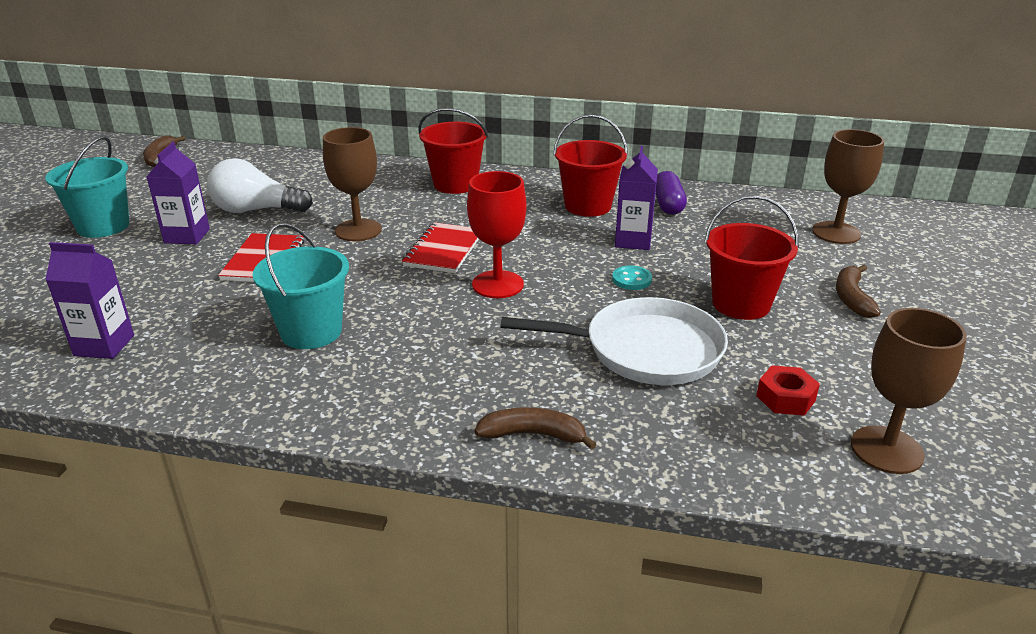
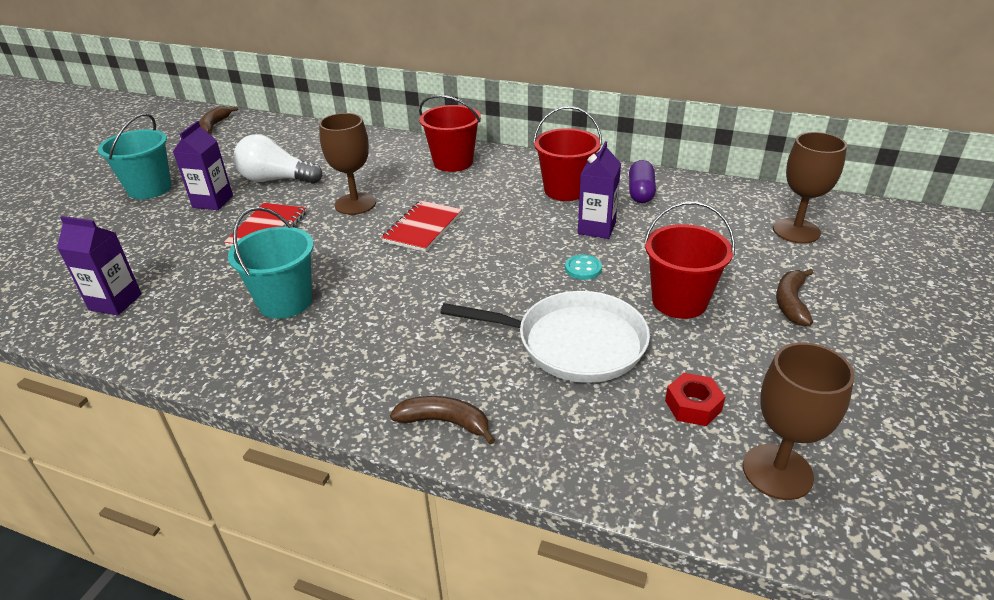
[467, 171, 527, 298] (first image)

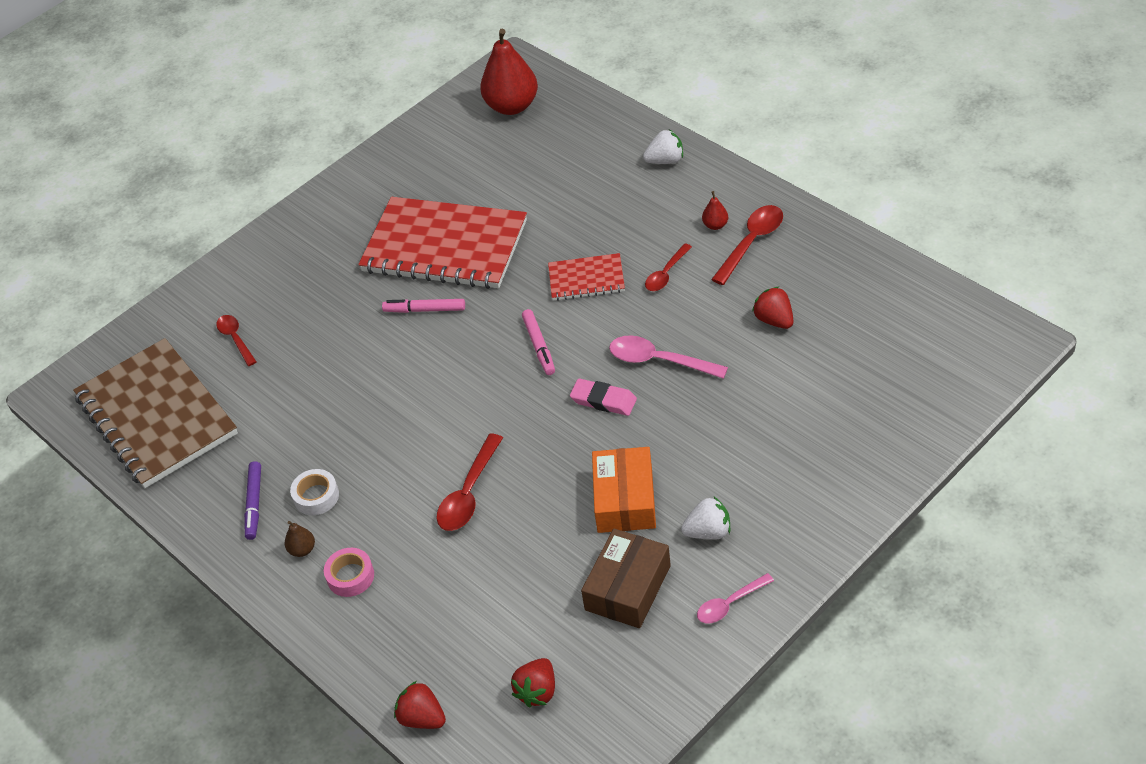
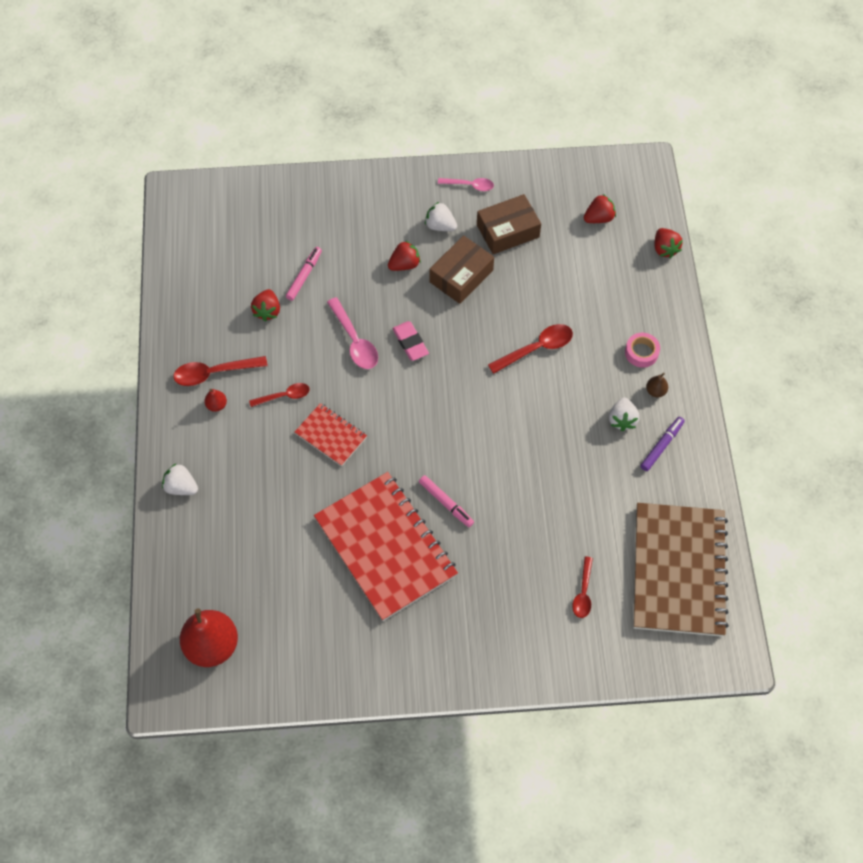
[388, 240, 421, 271]
[286, 247, 322, 301]
[609, 397, 640, 431]
[429, 235, 494, 304]

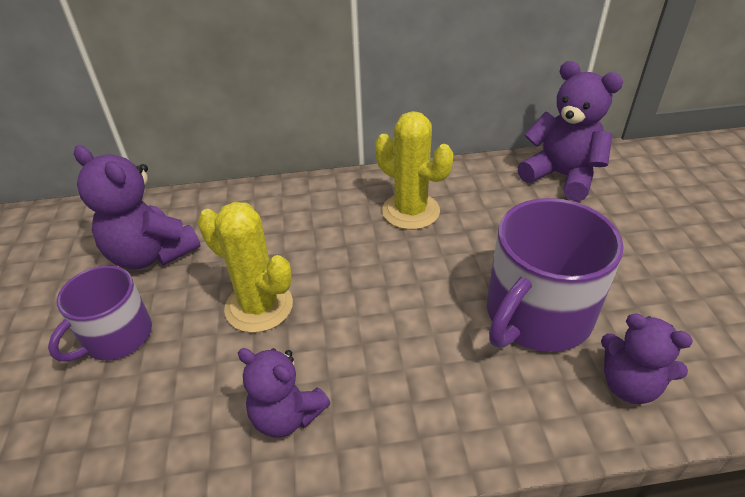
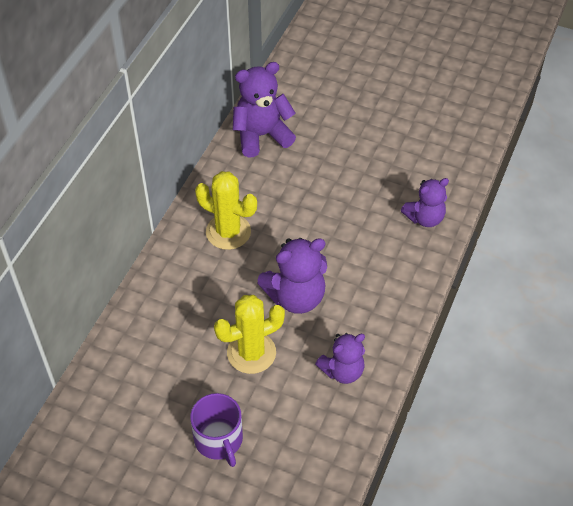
[487, 198, 624, 352] (first image)
[258, 238, 327, 314]
[195, 171, 257, 250]

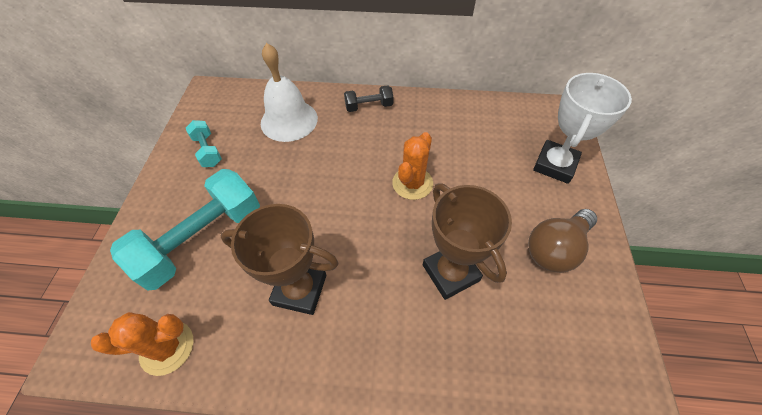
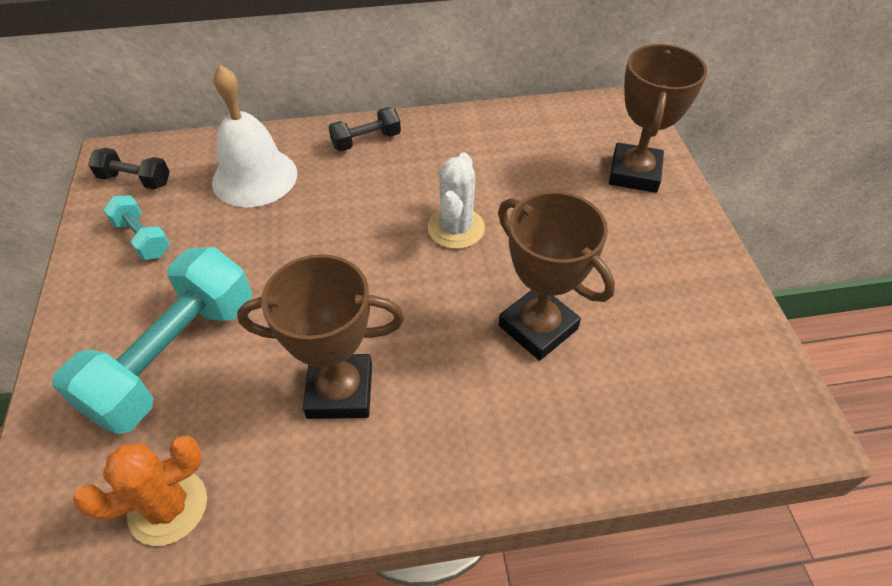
[528, 209, 597, 273] (first image)
[88, 148, 170, 189]
[428, 152, 485, 249]
[609, 44, 707, 193]

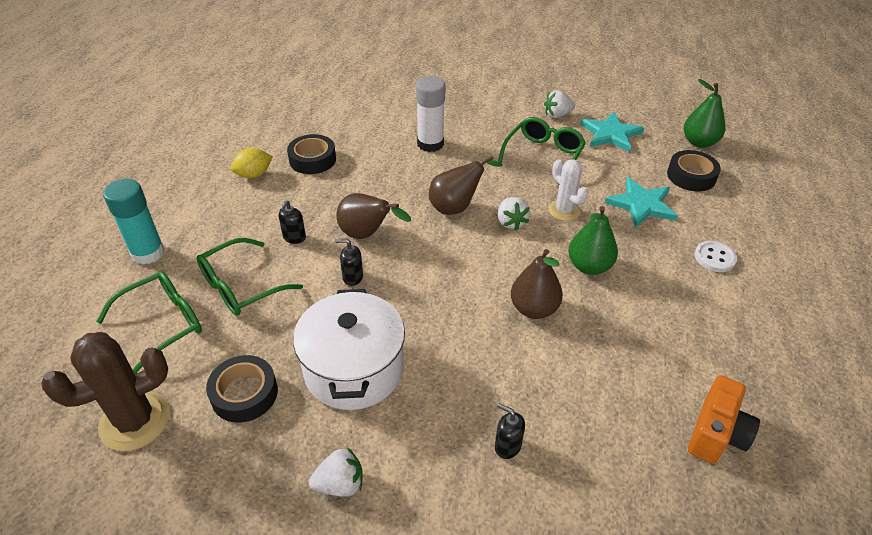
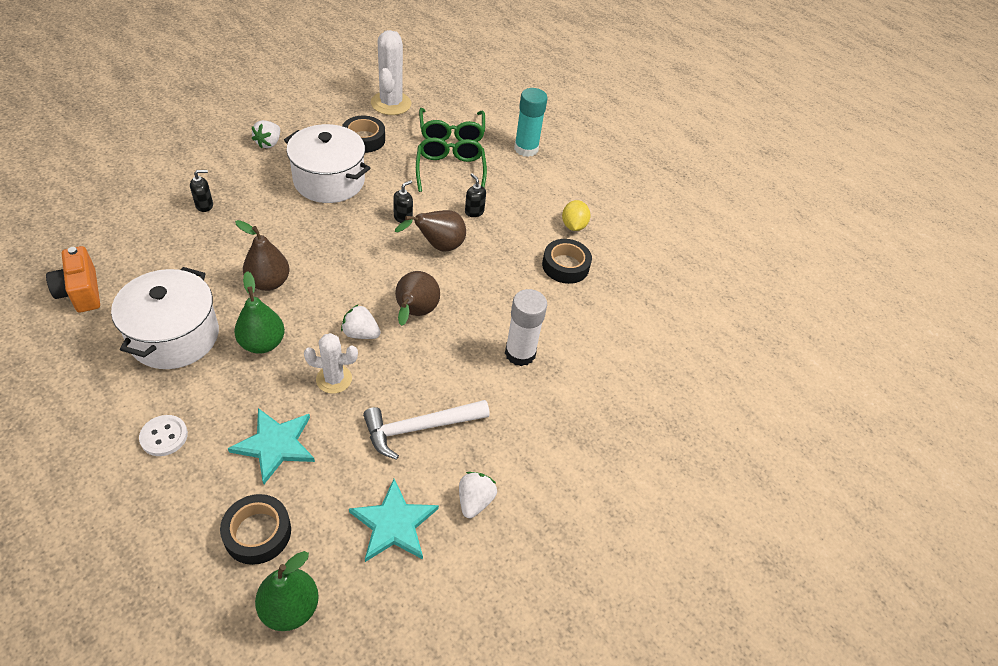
[111, 267, 219, 369]
[363, 400, 490, 460]
[371, 30, 411, 115]

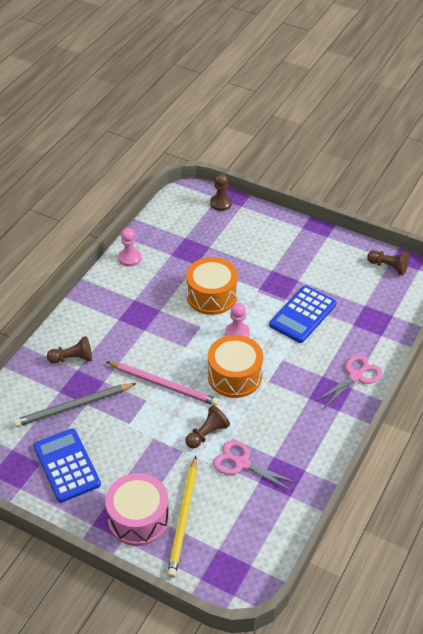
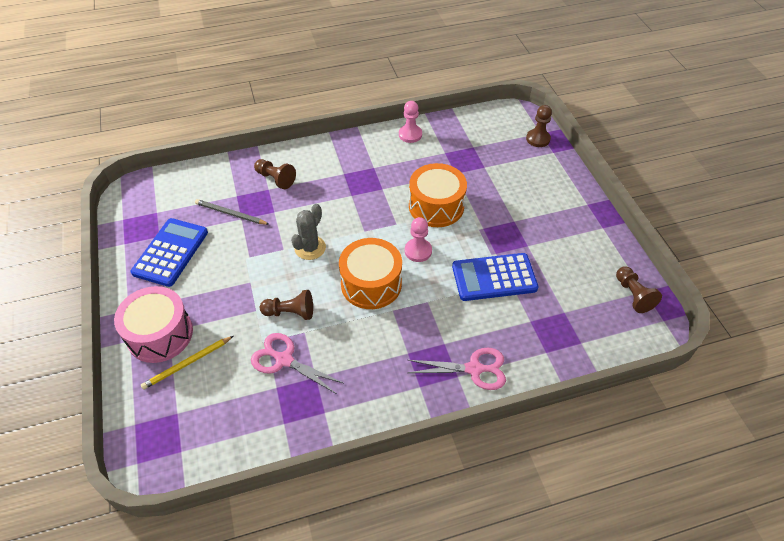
[291, 204, 326, 260]
[251, 333, 343, 394]
[195, 199, 270, 225]
[141, 336, 233, 390]

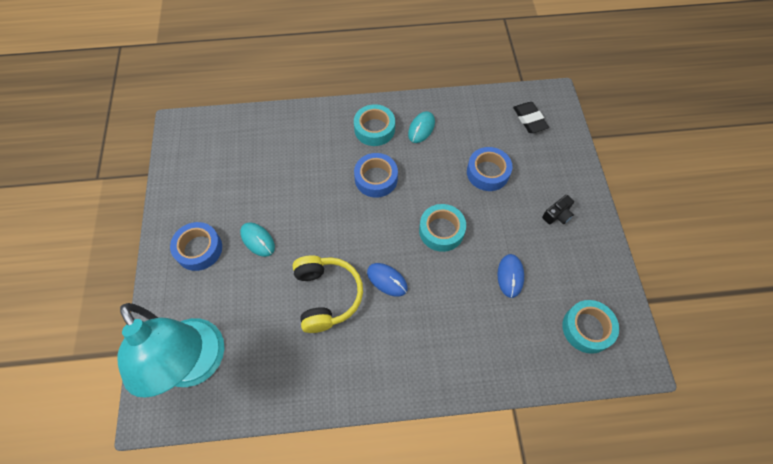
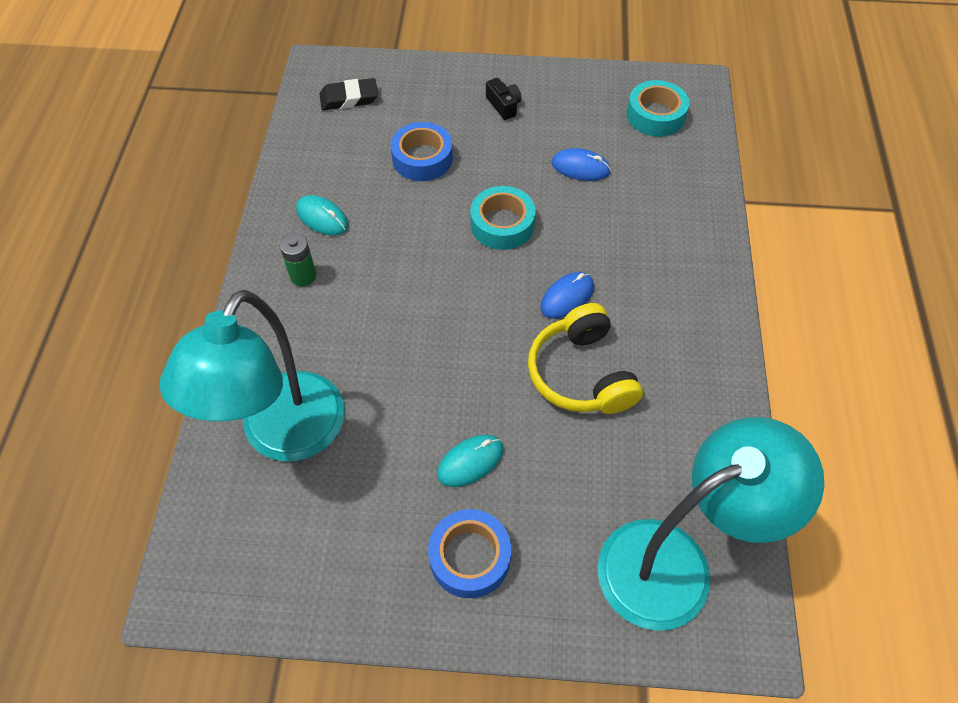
[354, 153, 398, 198] (first image)
[159, 290, 345, 461]
[280, 233, 316, 287]
[528, 303, 643, 414]

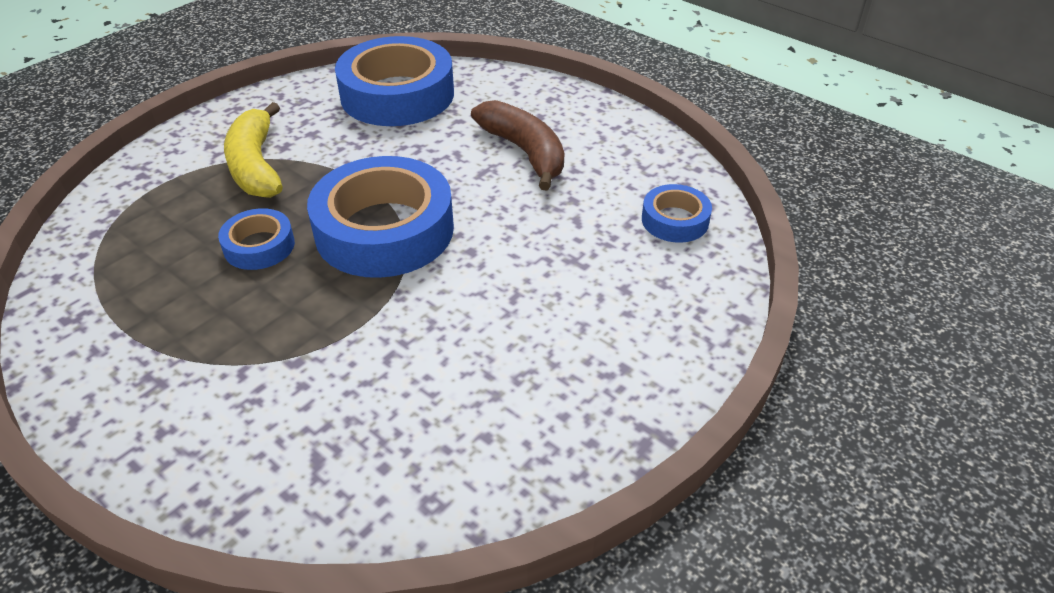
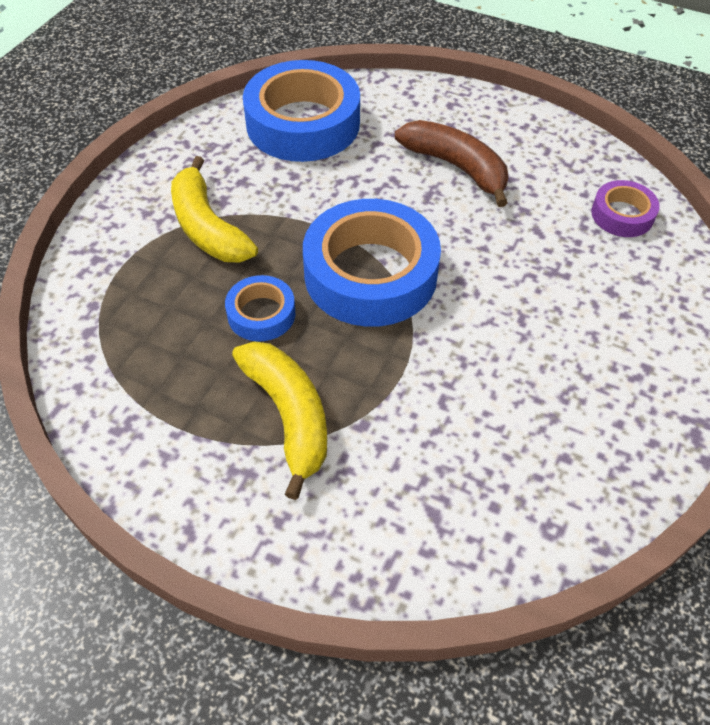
[232, 341, 327, 500]
[591, 180, 660, 237]

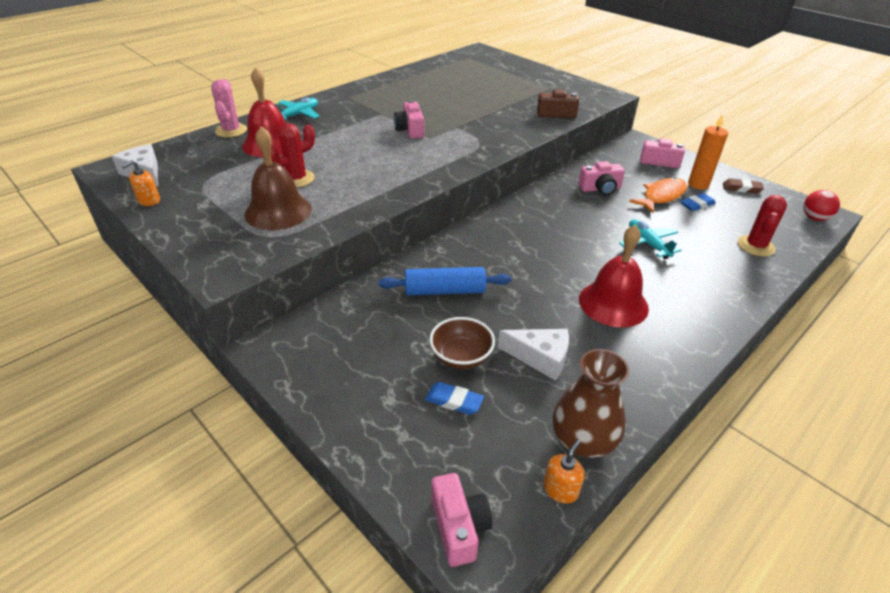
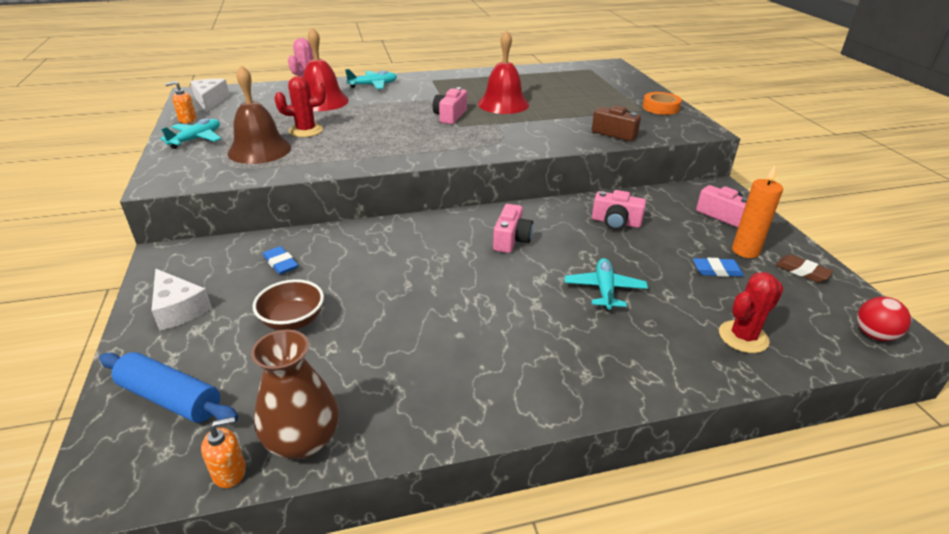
[629, 177, 687, 213] (first image)
[160, 119, 221, 149]
[642, 92, 682, 115]
[99, 352, 238, 423]
[263, 246, 298, 275]
[493, 204, 533, 253]
[151, 269, 212, 331]
[478, 30, 529, 114]

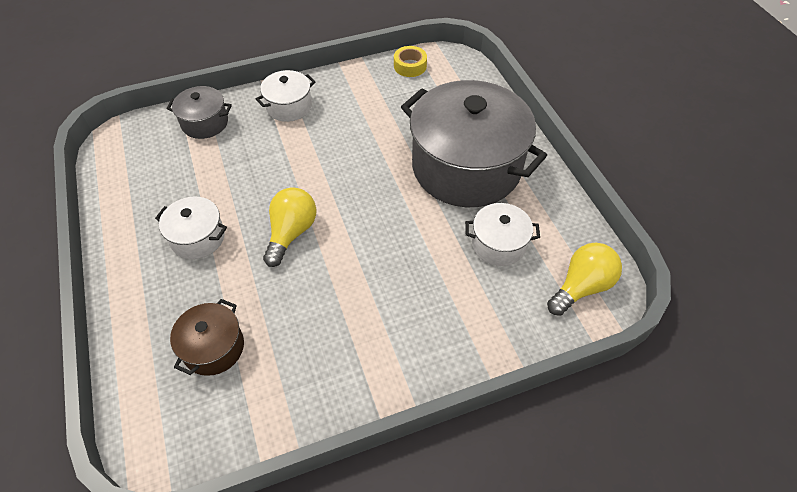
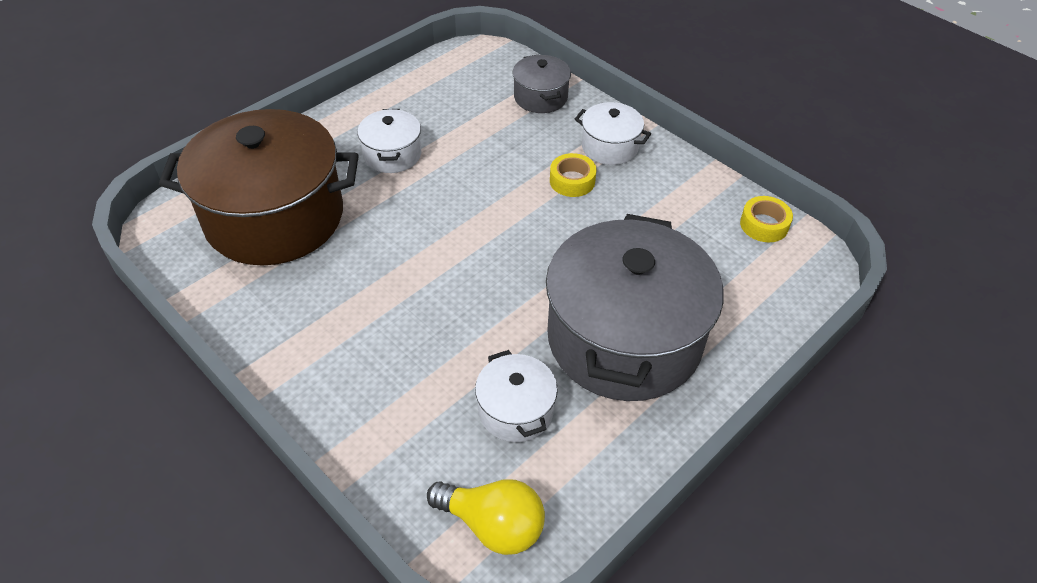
[263, 187, 317, 267] (first image)
[550, 153, 596, 197]
[159, 109, 359, 266]

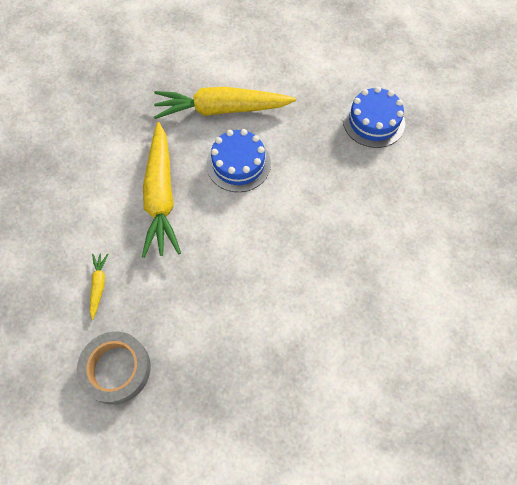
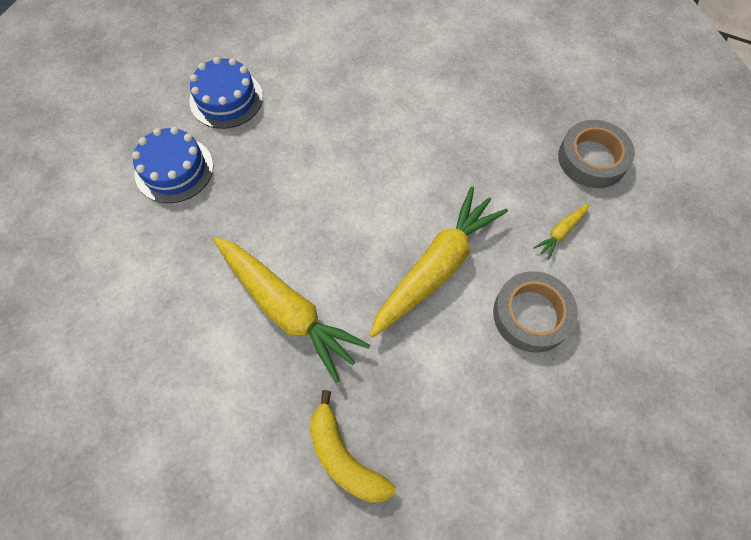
[309, 390, 396, 503]
[493, 271, 578, 353]
[189, 57, 263, 129]

